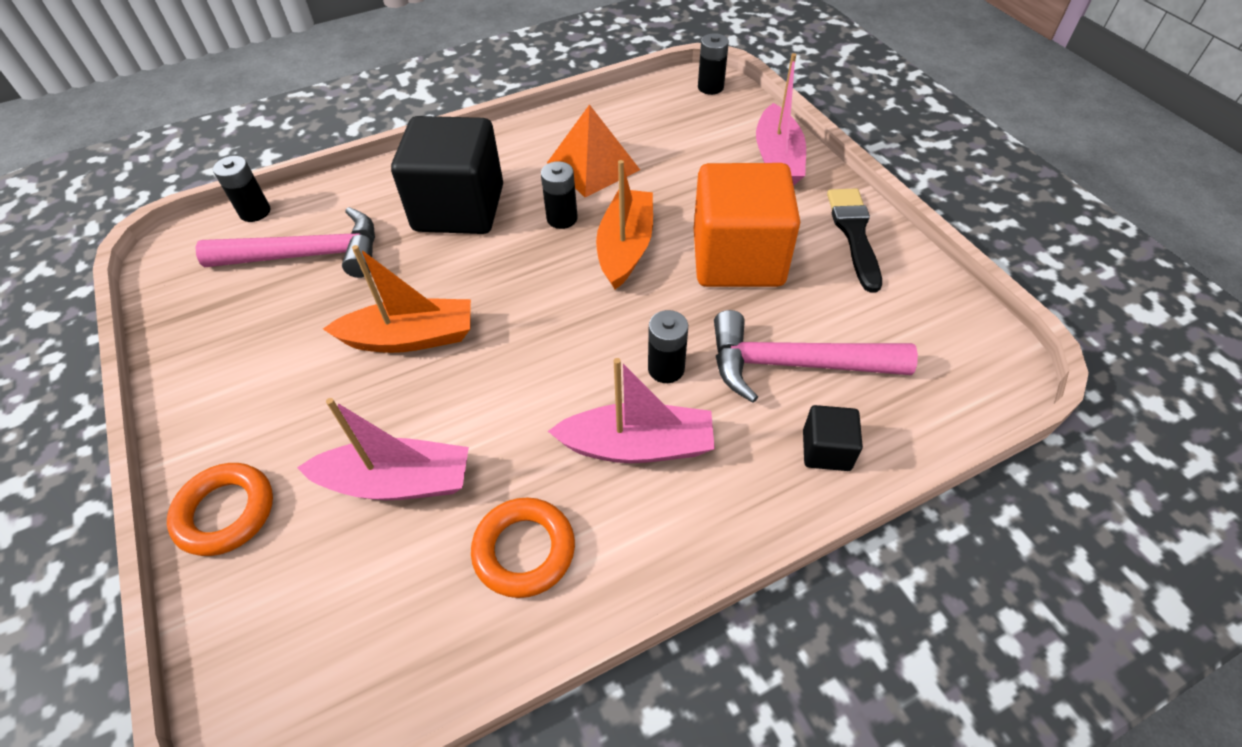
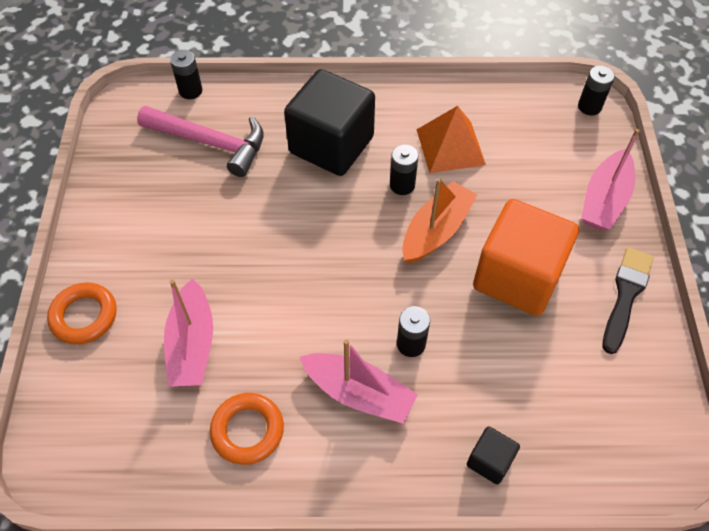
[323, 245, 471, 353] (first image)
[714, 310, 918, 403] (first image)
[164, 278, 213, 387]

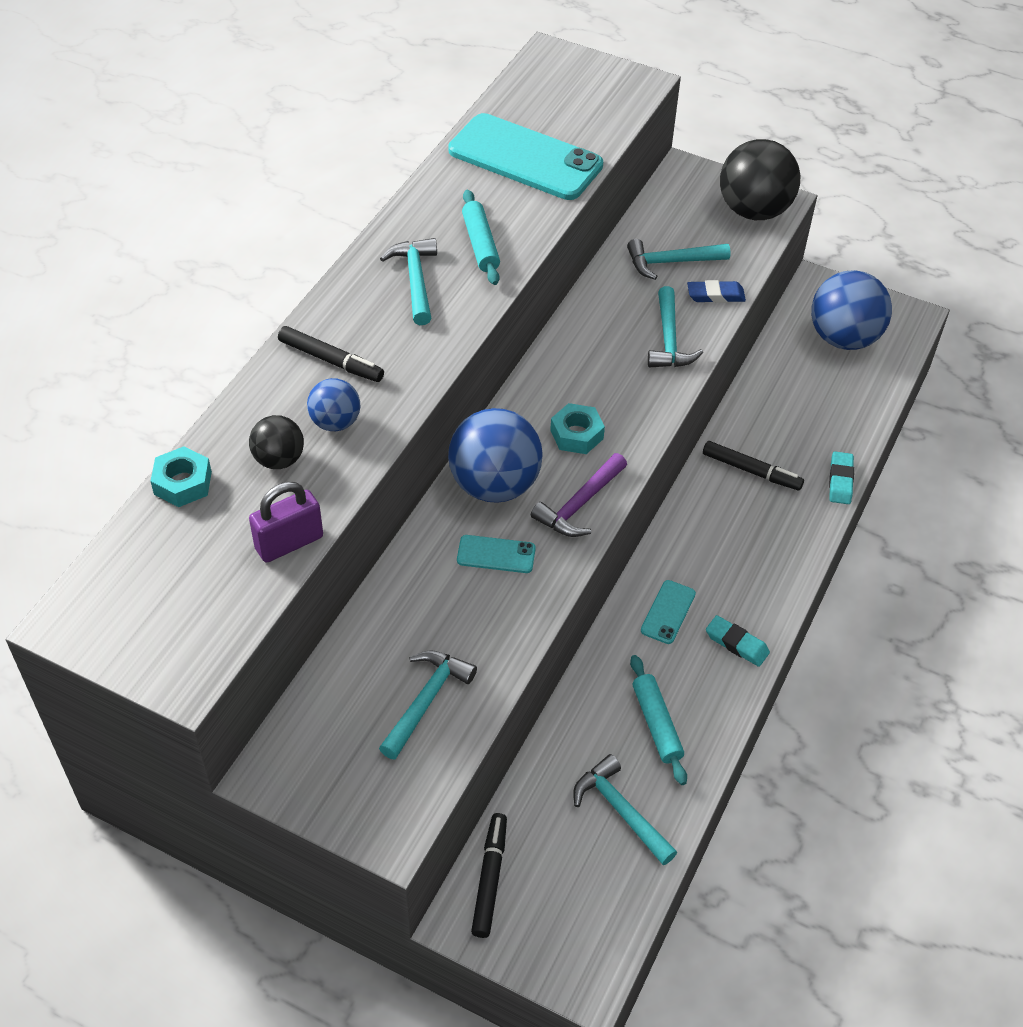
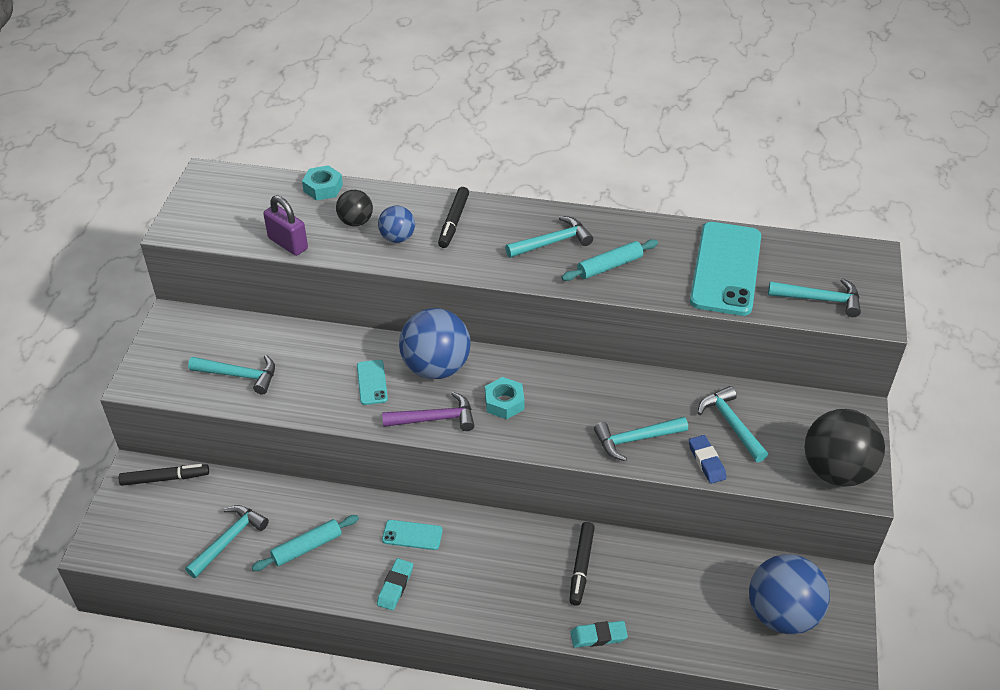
[768, 278, 861, 317]
[382, 392, 475, 431]

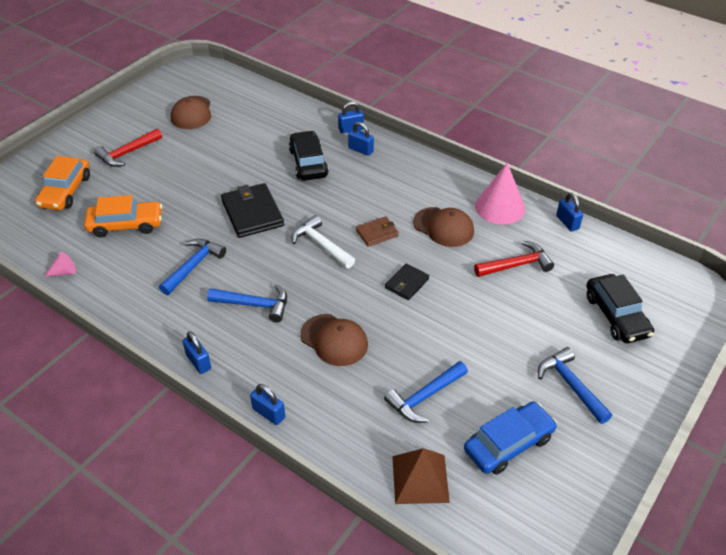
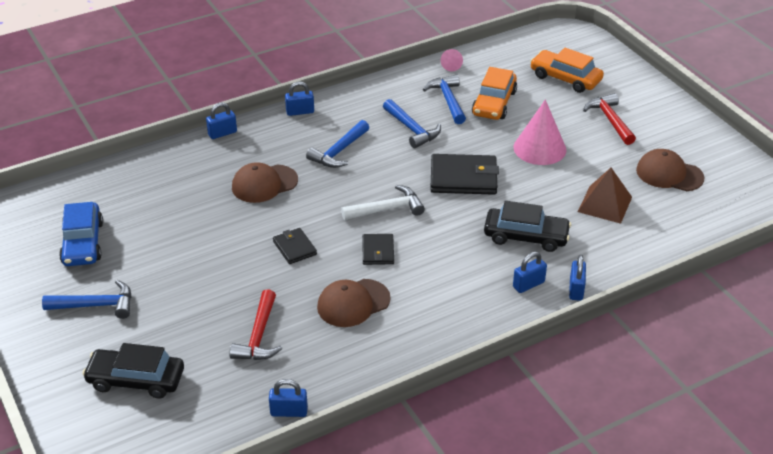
[423, 75, 466, 124]
[578, 168, 632, 224]
[513, 100, 566, 165]
[362, 234, 394, 265]

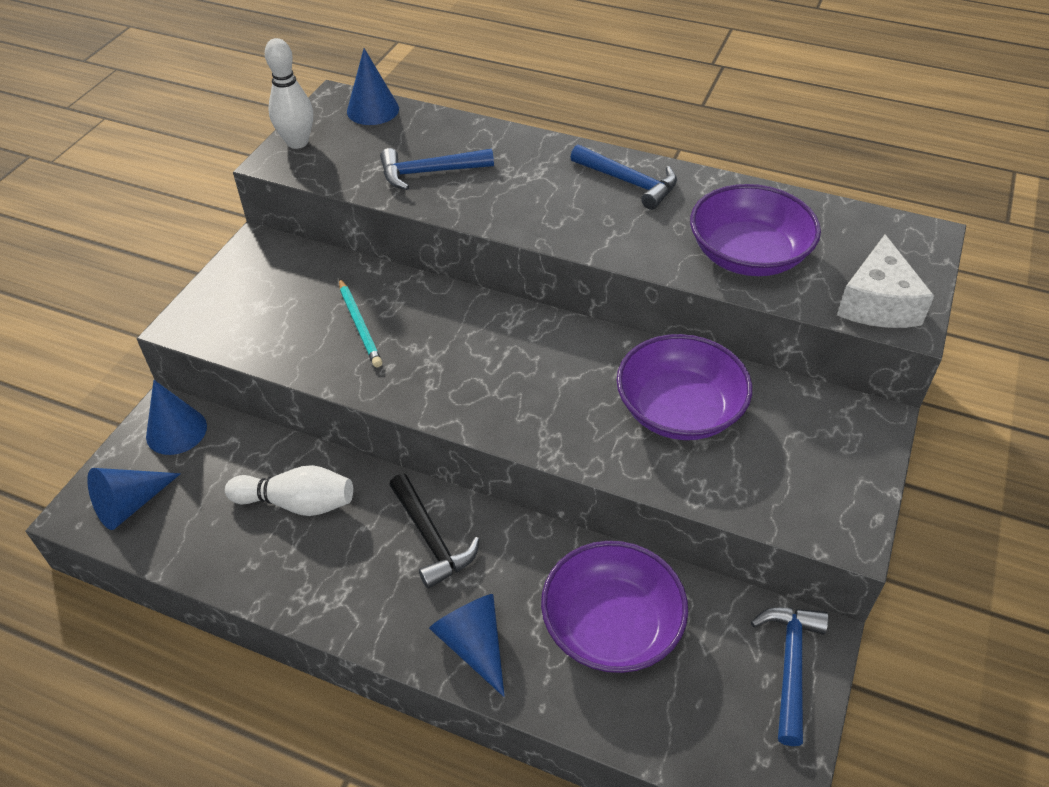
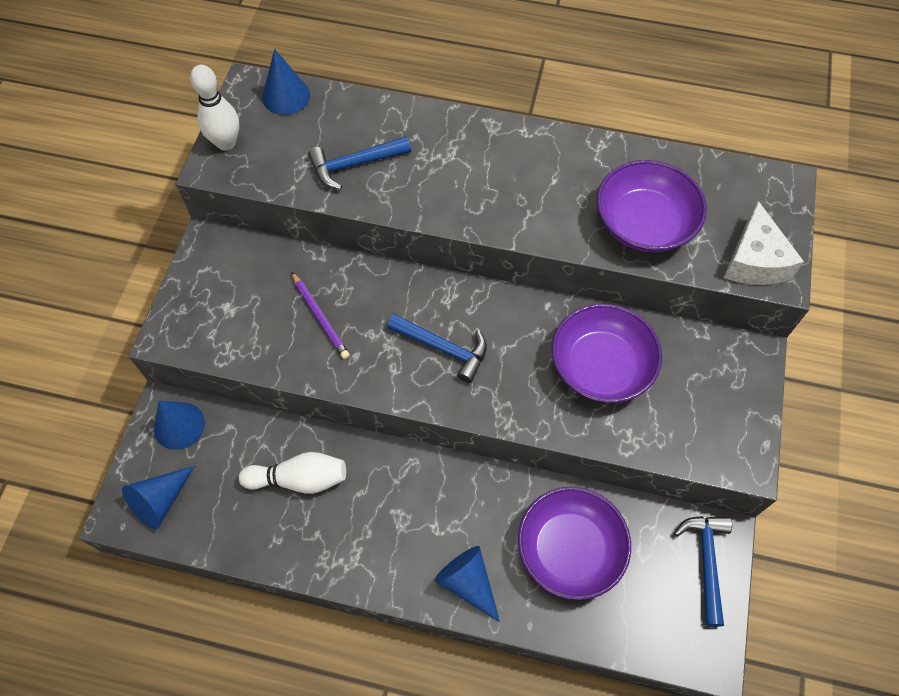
[389, 474, 480, 589] (first image)
[387, 314, 487, 383]
[291, 272, 350, 359]

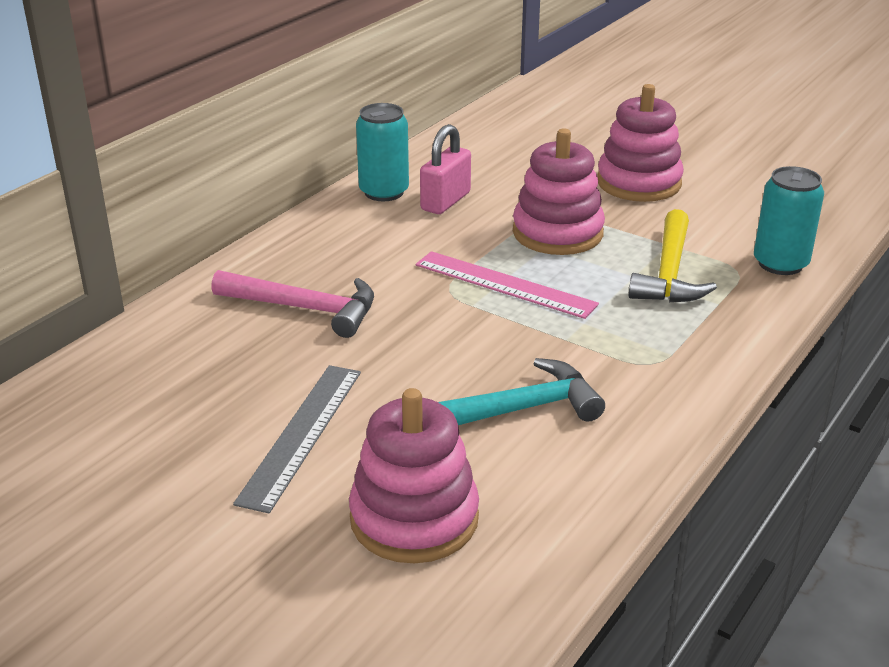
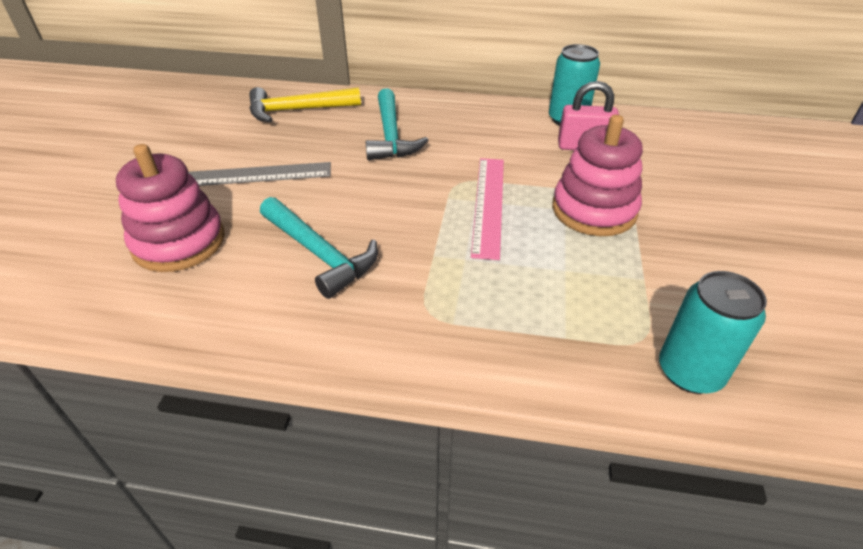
[597, 84, 684, 202] (first image)
[249, 87, 361, 122]
[366, 88, 428, 160]

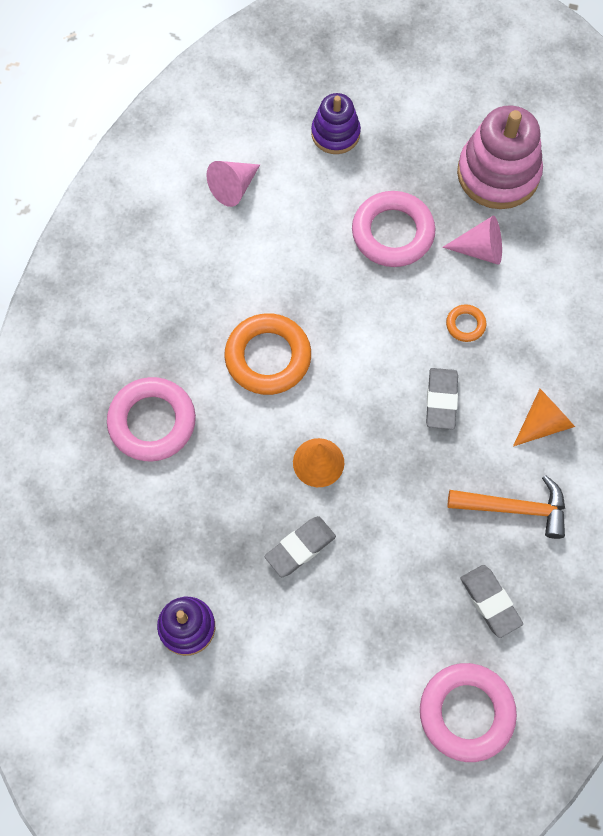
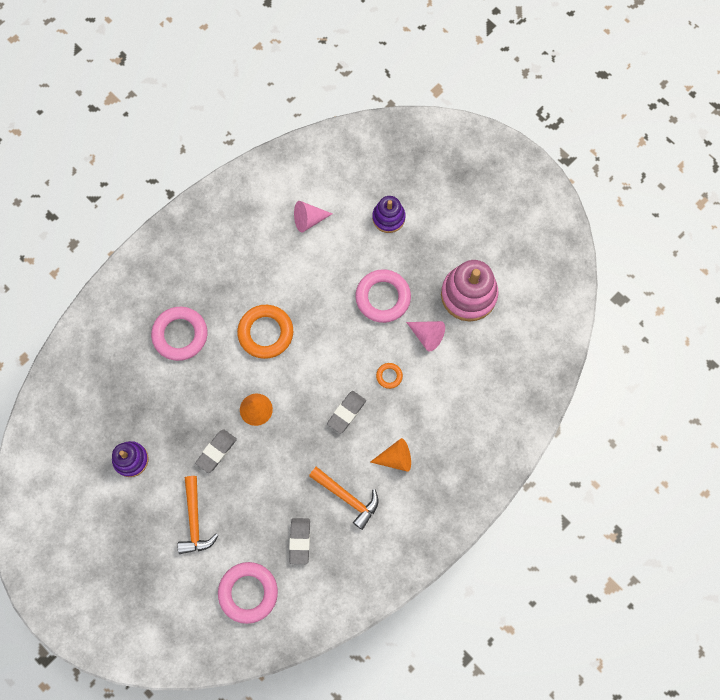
[178, 476, 219, 554]
[195, 429, 237, 473]

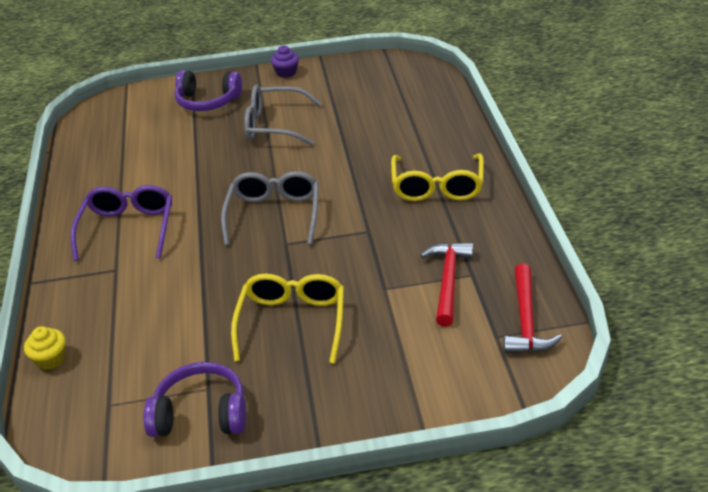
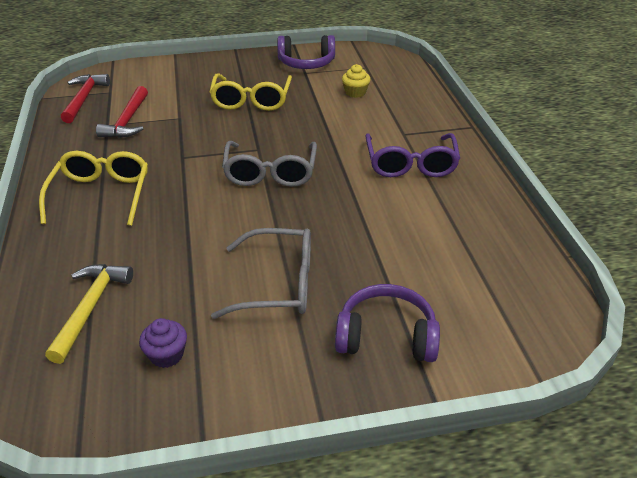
[45, 264, 133, 364]
[342, 64, 371, 98]
[139, 318, 187, 368]

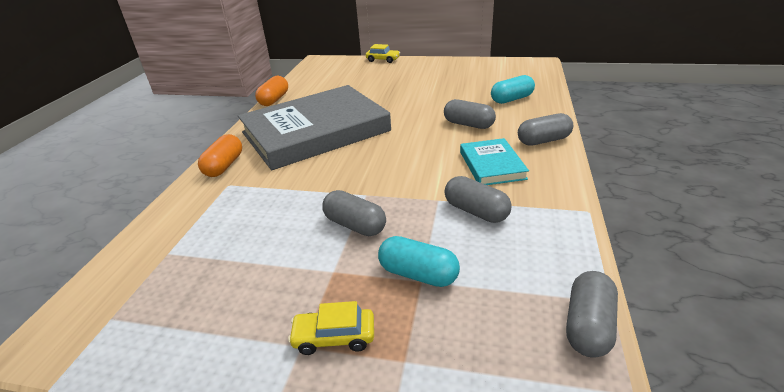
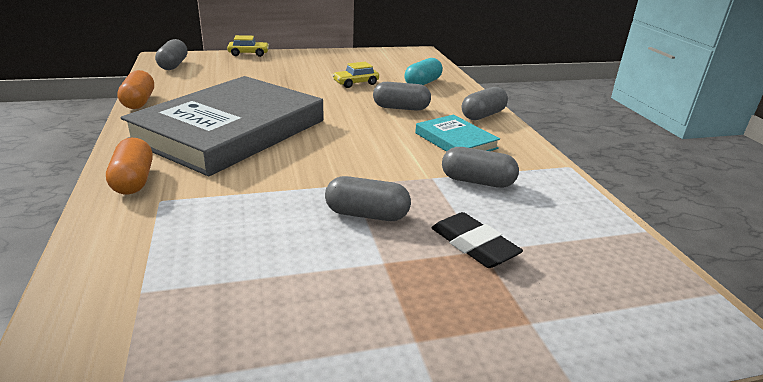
[333, 62, 379, 88]
[155, 39, 188, 70]
[432, 212, 523, 268]

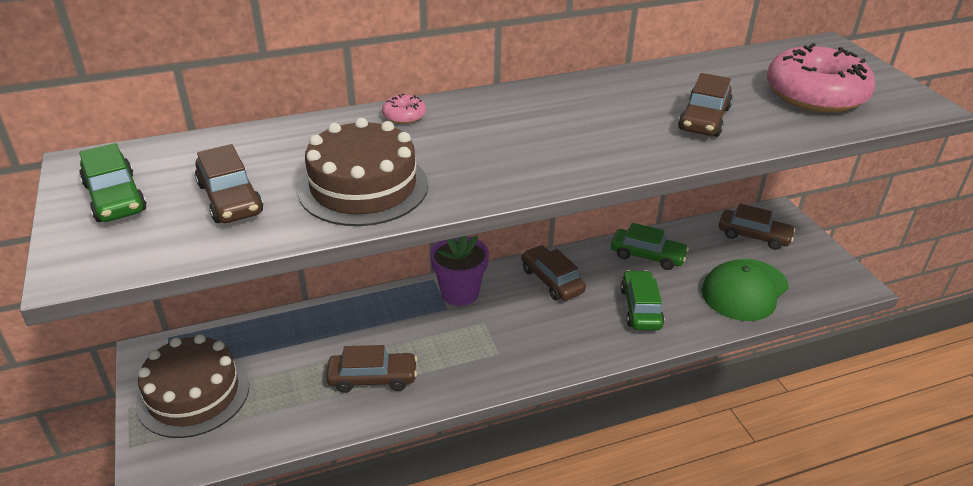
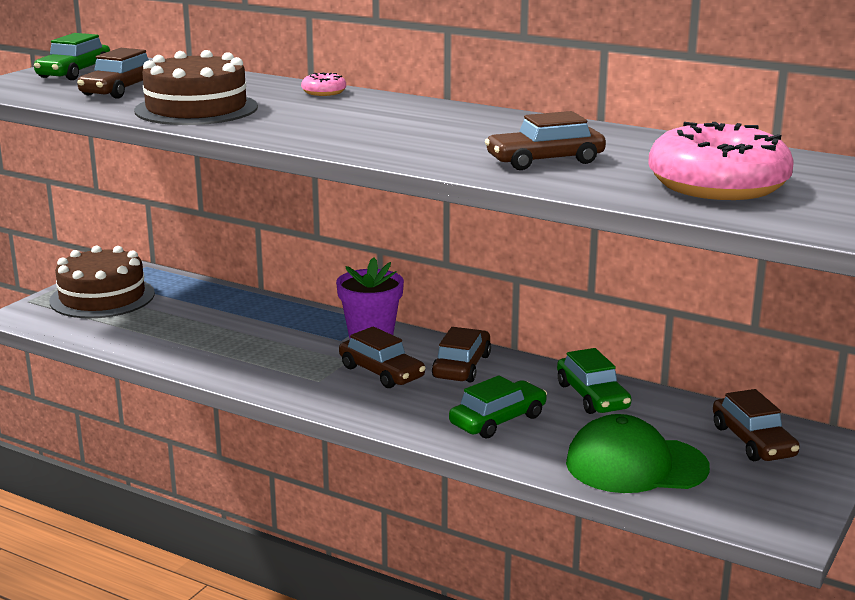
[339, 326, 426, 388]

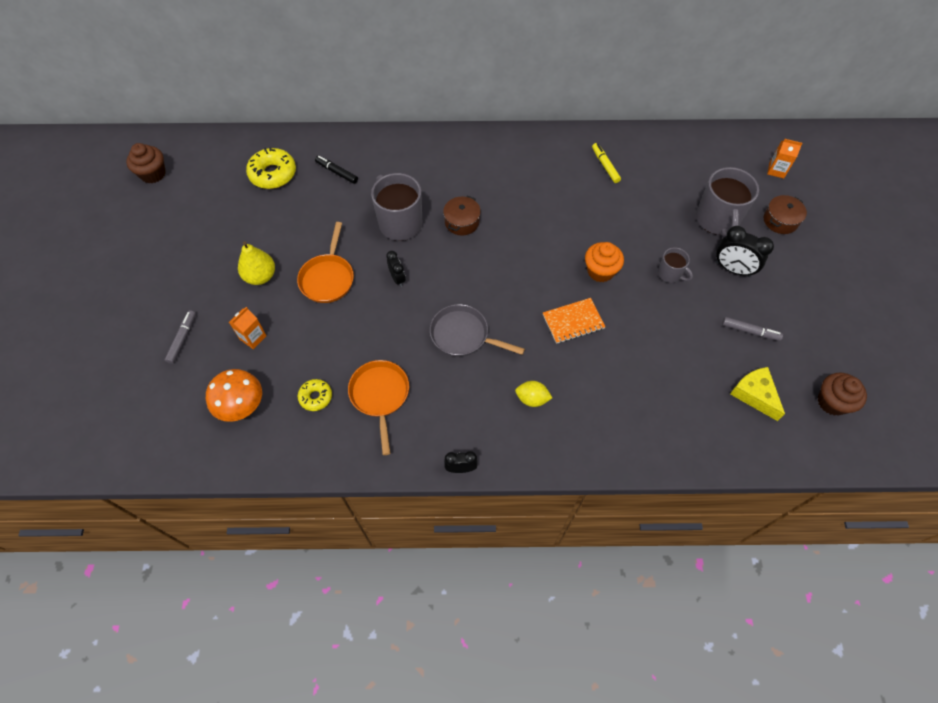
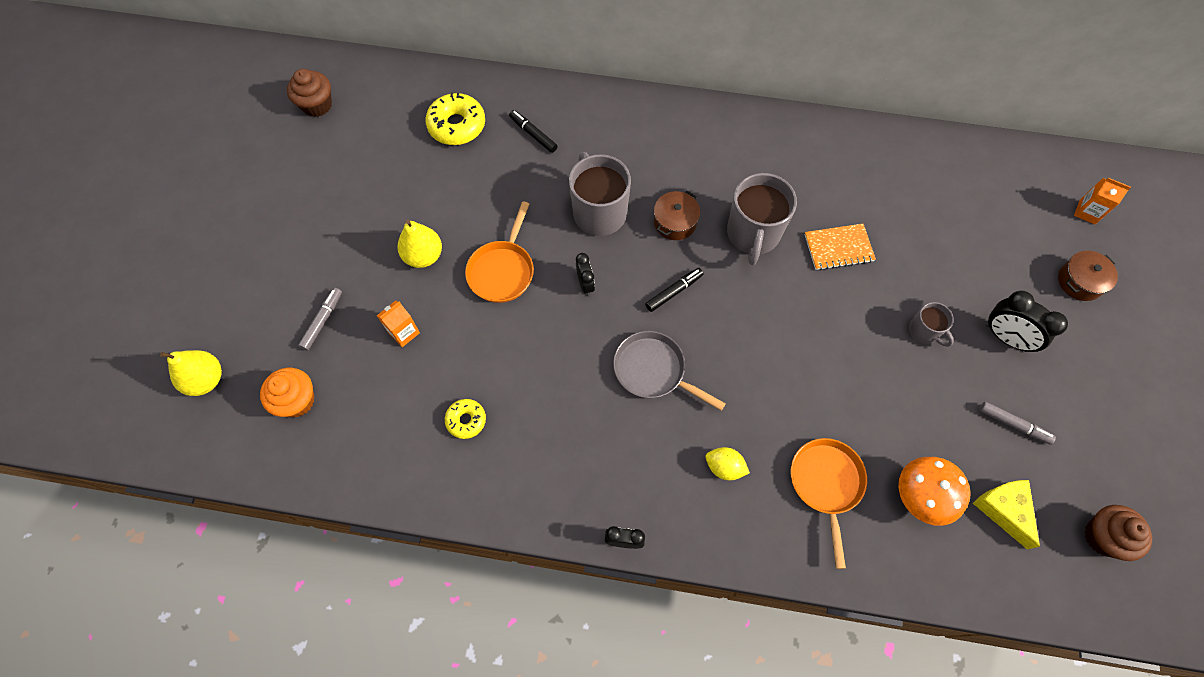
[592, 143, 621, 183] (first image)
[160, 350, 222, 396]
[645, 268, 704, 312]
[898, 457, 971, 526]
[791, 438, 867, 569]
[804, 224, 876, 270]
[260, 368, 315, 417]
[727, 173, 797, 265]

